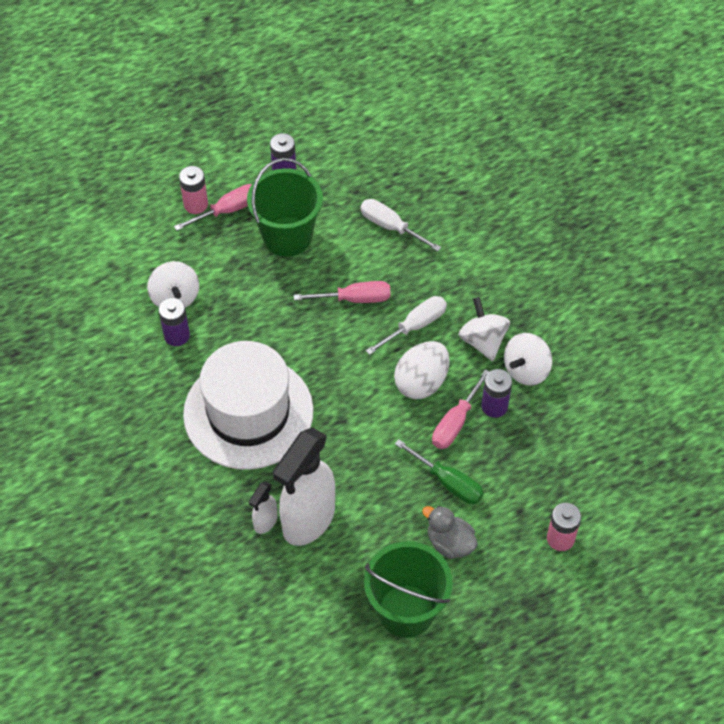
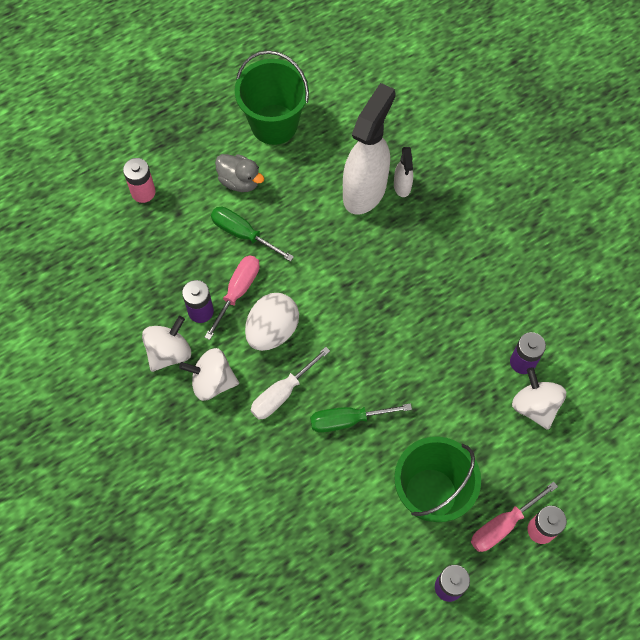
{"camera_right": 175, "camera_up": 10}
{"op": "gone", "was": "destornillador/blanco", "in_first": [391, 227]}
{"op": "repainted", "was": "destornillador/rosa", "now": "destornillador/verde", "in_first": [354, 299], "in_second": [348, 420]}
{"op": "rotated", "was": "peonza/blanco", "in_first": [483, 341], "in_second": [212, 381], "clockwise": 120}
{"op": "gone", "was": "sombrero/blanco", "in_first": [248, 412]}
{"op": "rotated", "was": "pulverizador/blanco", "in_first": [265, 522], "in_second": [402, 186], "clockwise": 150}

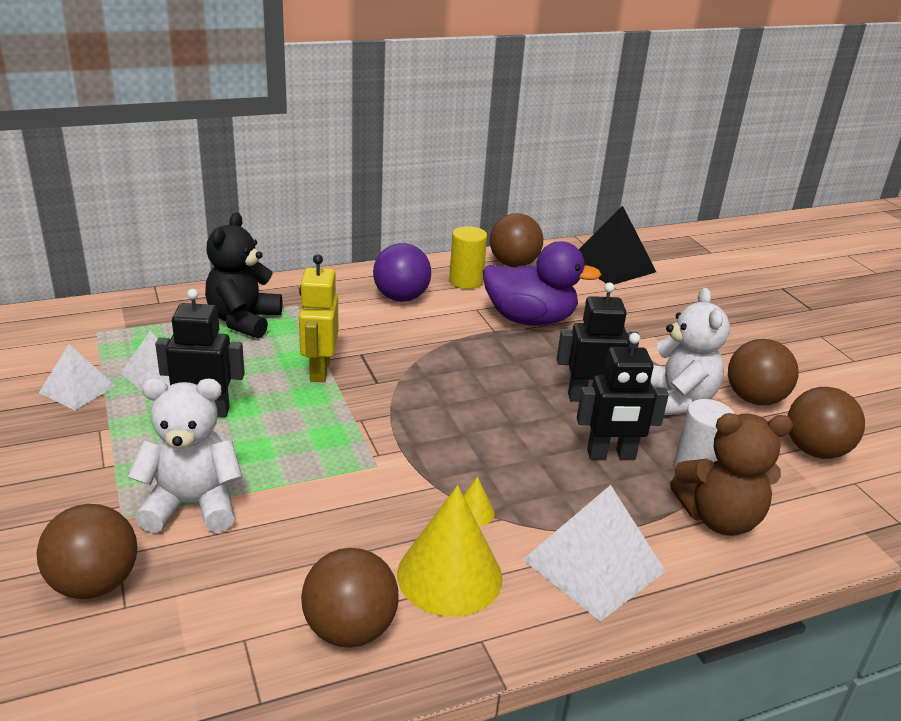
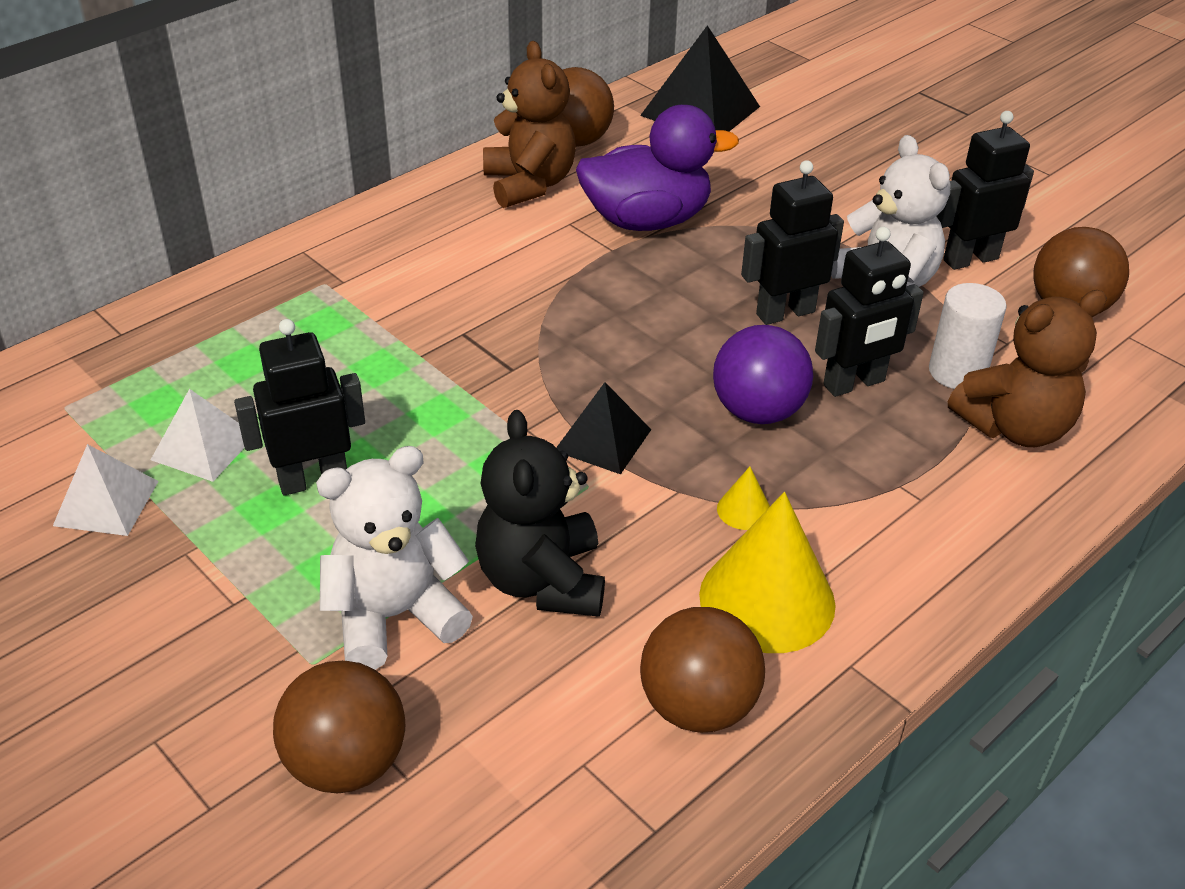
{"camera_right": -20, "camera_up": 10}
{"op": "shifted", "was": "osito/negro", "in_first": [243, 320], "in_second": [542, 580]}
{"op": "swapped", "was": "cilindro/amarillo", "now": "osito/marrón", "in_first": [466, 281], "in_second": [529, 184]}
{"op": "shifted", "was": "pelota/morado", "in_first": [401, 298], "in_second": [757, 411]}
{"op": "gone", "was": "robot/amarillo", "in_first": [319, 370]}
{"op": "swapped", "was": "pelota/marrón", "now": "robot/negro", "in_first": [754, 399], "in_second": [970, 259]}
{"op": "gone", "was": "pirámide/blanco", "in_first": [593, 565]}
{"op": "new", "now": "pirámide/negro", "in_second": [603, 440]}

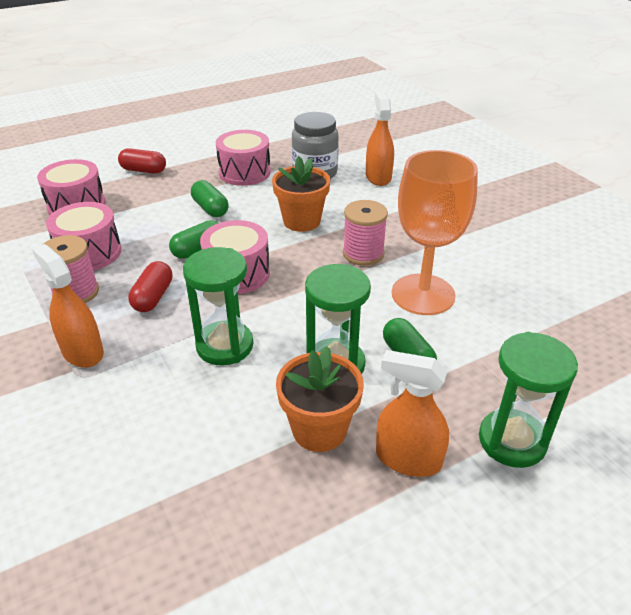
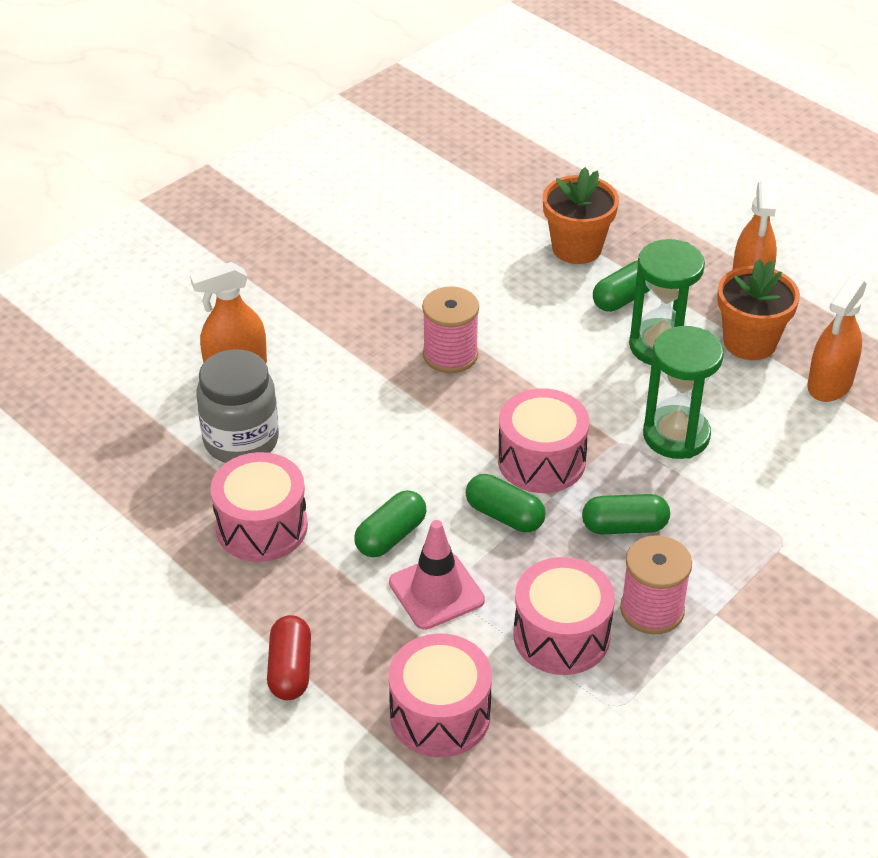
{"camera_right": -105, "camera_up": 5}
{"op": "gone", "was": "copa/naranja", "in_first": [423, 294]}
{"op": "shifted", "was": "maceta/naranja", "in_first": [301, 221], "in_second": [577, 248]}
{"op": "shifted", "was": "pulverizador/naranja", "in_first": [82, 352], "in_second": [830, 384]}
{"op": "repainted", "was": "cápsula/rojo", "now": "cápsula/verde", "in_first": [153, 297], "in_second": [624, 526]}
{"op": "gone", "was": "reloj de arena/verde", "in_first": [512, 441]}
{"op": "new", "now": "cono de tráfico/rosa", "in_second": [436, 591]}

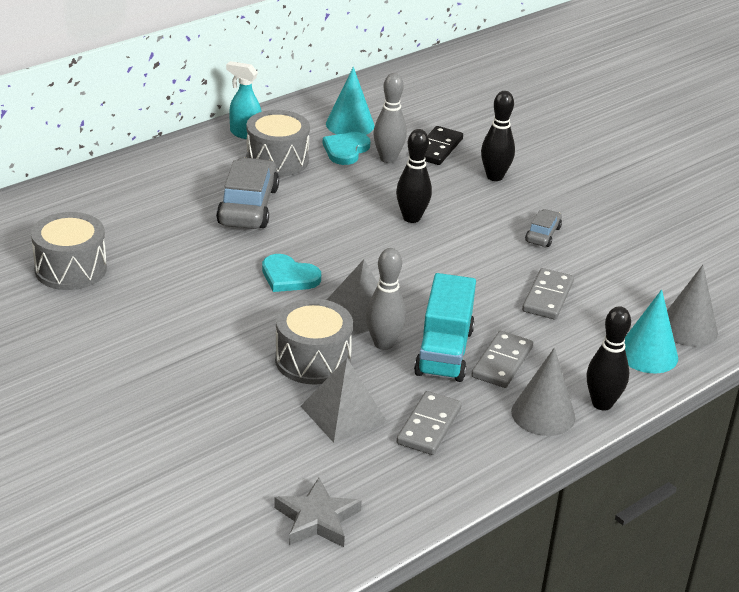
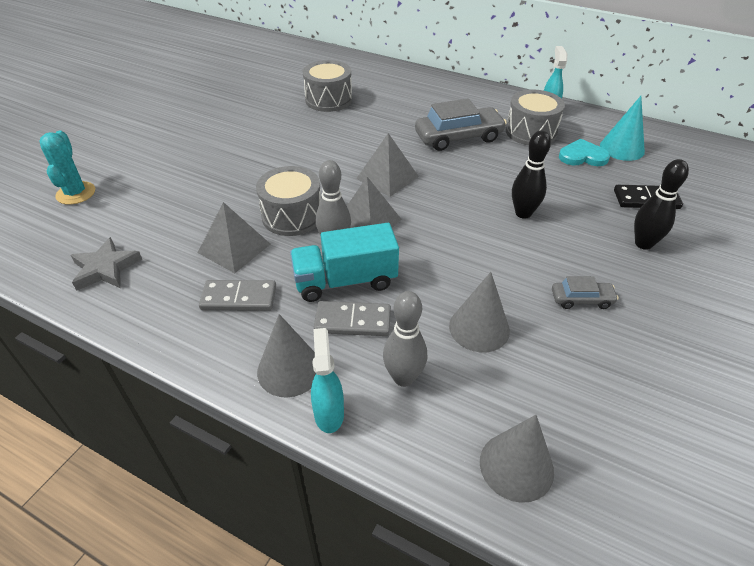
{"camera_right": 70, "camera_up": 10}
{"op": "shifted", "was": "bolo/gris", "in_first": [388, 159], "in_second": [403, 378]}
{"op": "swapped", "was": "corazón/turquesa", "now": "pirámide/gris", "in_first": [289, 277], "in_second": [387, 177]}
{"op": "swapped", "was": "ficha de dominó/gris", "now": "cono/gris", "in_first": [547, 297], "in_second": [479, 328]}
{"op": "gone", "was": "cono/turquesa", "in_first": [647, 354]}
{"op": "swapped", "was": "bolo/negro", "now": "pulverizador/turquesa", "in_first": [602, 404], "in_second": [329, 413]}
{"op": "new", "now": "cactus/turquesa", "in_second": [76, 193]}

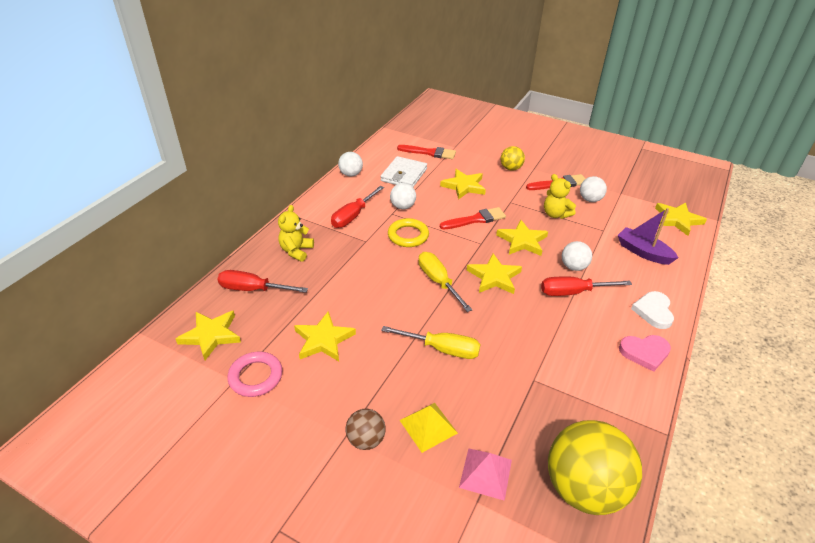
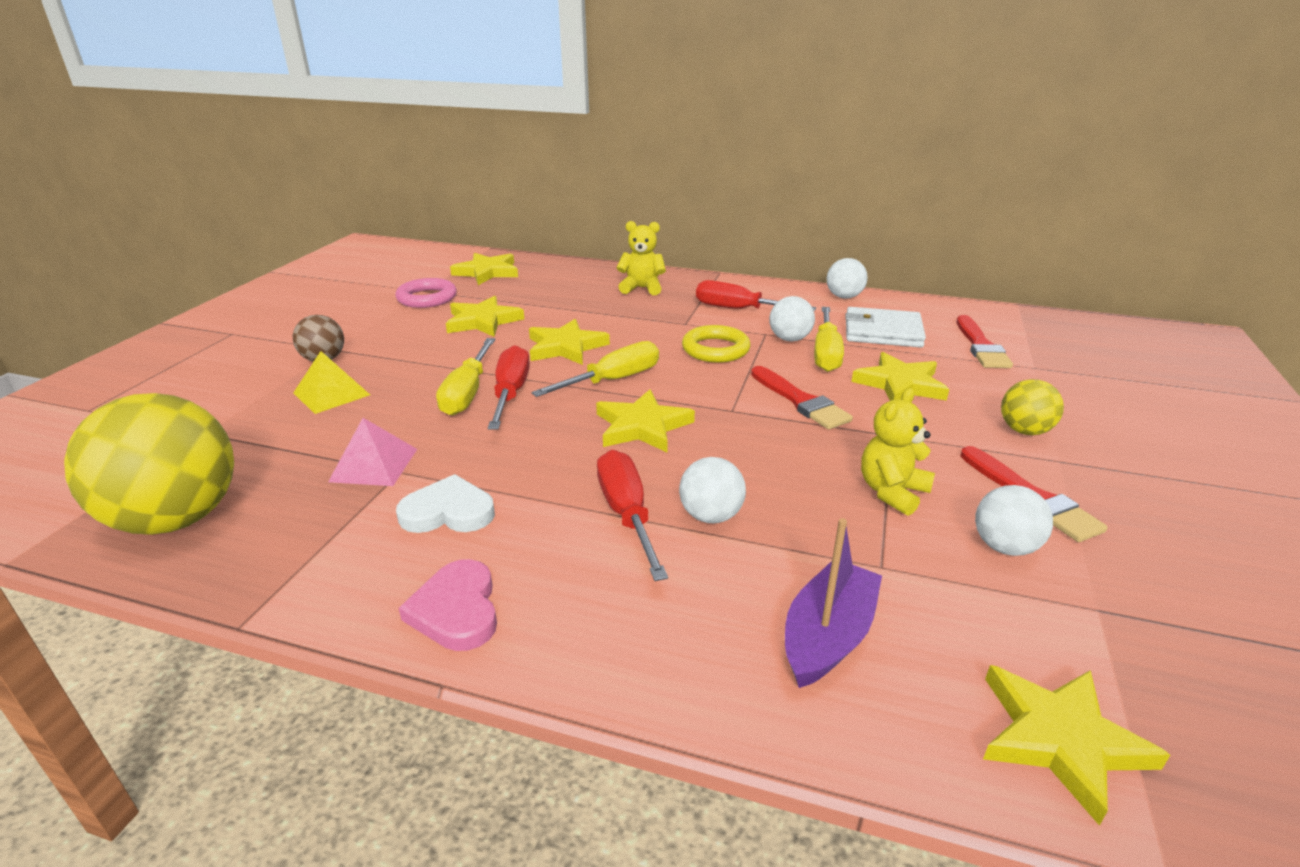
{"camera_right": 80, "camera_up": -10}
{"op": "shifted", "was": "estrella/amarillo", "in_first": [522, 241], "in_second": [565, 347]}
{"op": "shifted", "was": "destornillador/rojo", "in_first": [252, 289], "in_second": [511, 392]}
{"op": "shifted", "was": "corazón/blanco", "in_first": [653, 311], "in_second": [448, 512]}
{"op": "shifted", "was": "pirámide/rosa", "in_first": [485, 473], "in_second": [374, 465]}
{"op": "new", "now": "destornillador/amarillo", "in_second": [826, 354]}

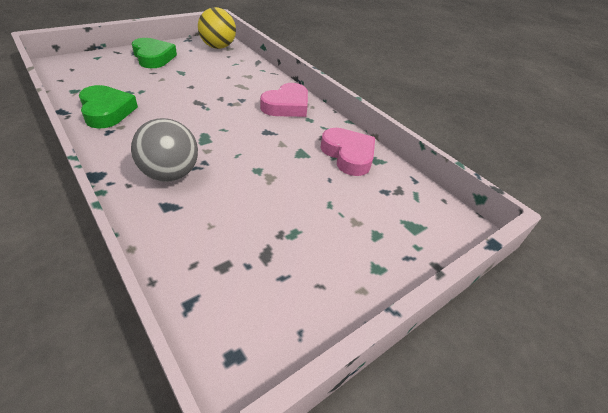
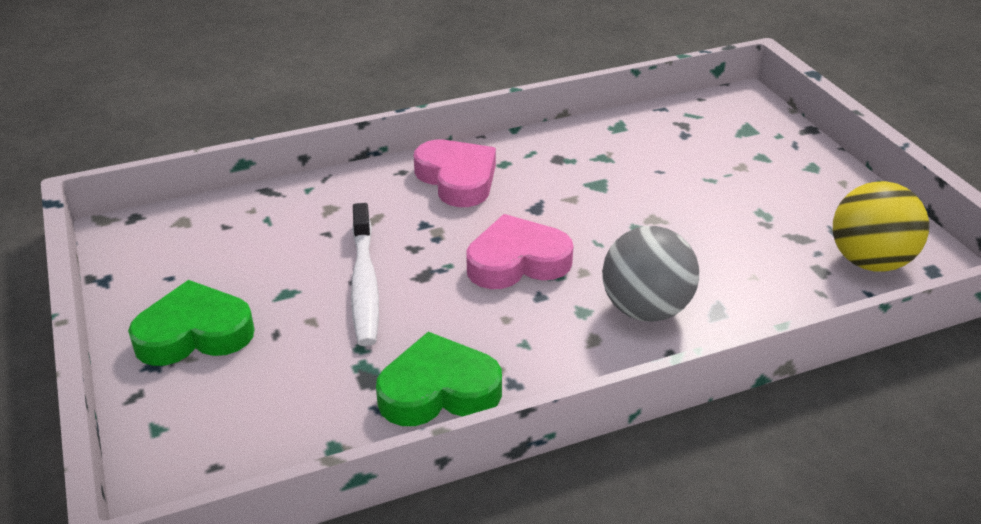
{"camera_right": -70, "camera_up": -5}
{"op": "shifted", "was": "pelota/amarillo", "in_first": [218, 47], "in_second": [869, 261]}
{"op": "shifted", "was": "corazón/rosa", "in_first": [348, 155], "in_second": [517, 261]}
{"op": "new", "now": "cepillo de dientes/blanco", "in_second": [364, 283]}

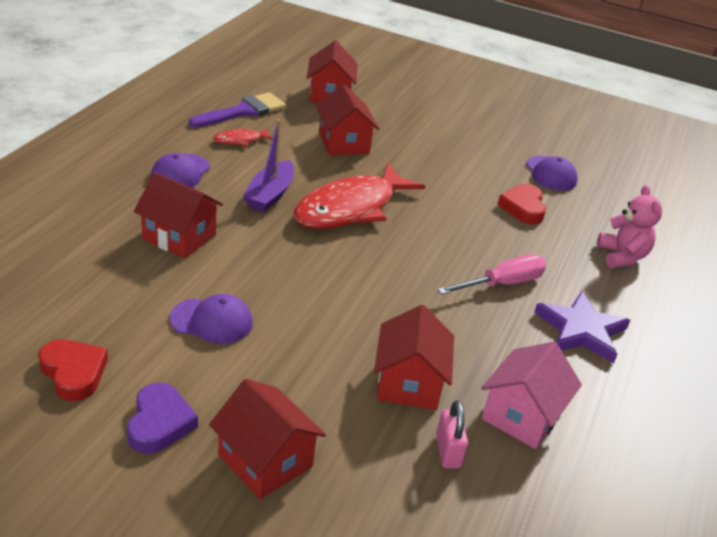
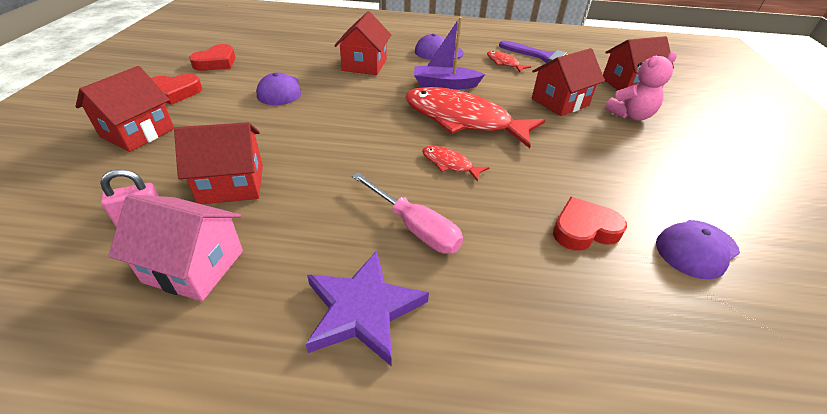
{"camera_right": 75, "camera_up": 5}
{"op": "shifted", "was": "osito/rosa", "in_first": [622, 256], "in_second": [630, 115]}
{"op": "repainted", "was": "corazón/morado", "now": "corazón/rojo", "in_first": [159, 423], "in_second": [174, 92]}
{"op": "new", "now": "pez/rojo", "in_second": [449, 164]}

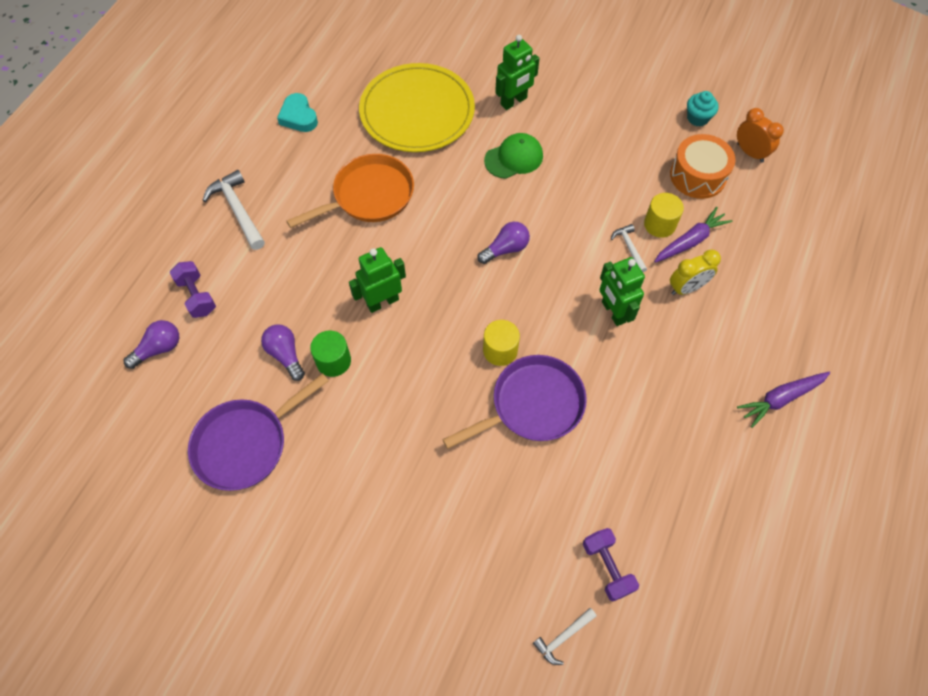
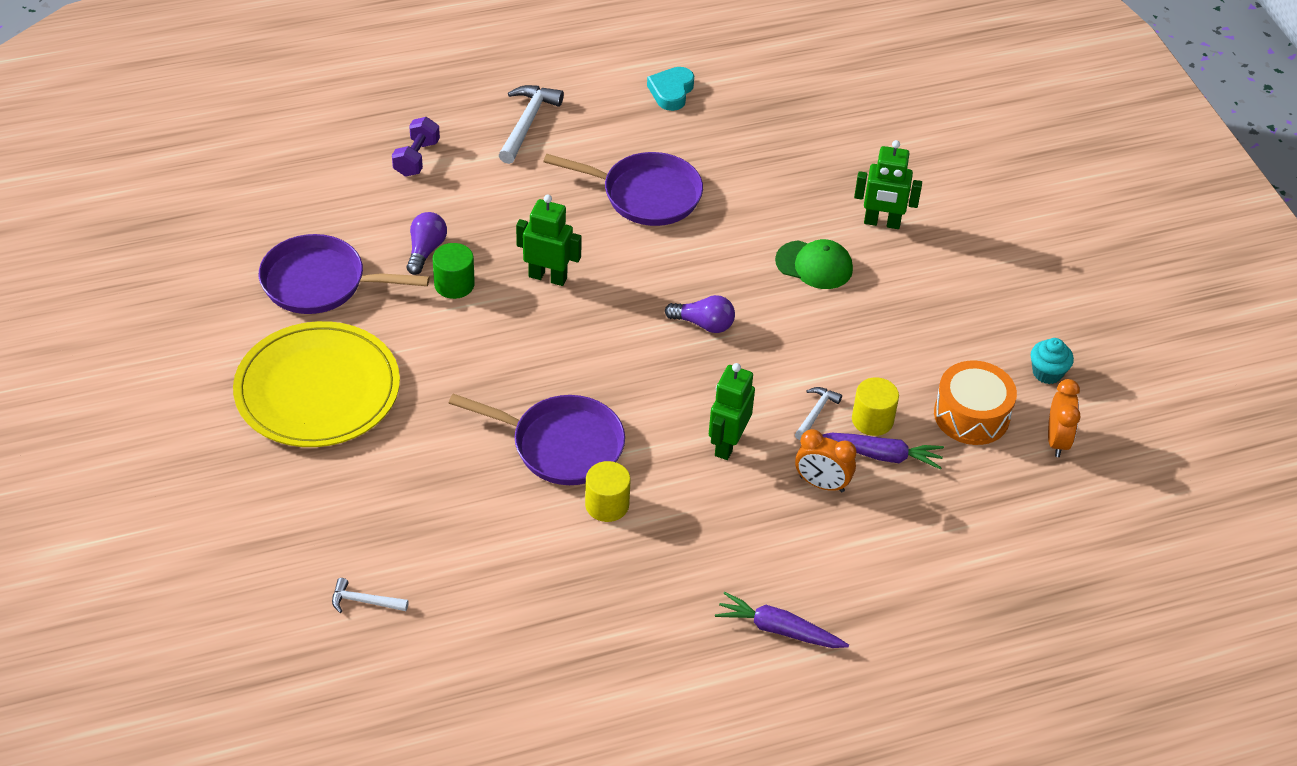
{"camera_right": 45, "camera_up": -15}
{"op": "shifted", "was": "plato/amarillo", "in_first": [417, 111], "in_second": [317, 389]}
{"op": "repainted", "was": "sartén/naranja", "now": "sartén/morado", "in_first": [369, 196], "in_second": [645, 195]}
{"op": "repainted", "was": "despertador/amarillo", "now": "despertador/naranja", "in_first": [686, 288], "in_second": [821, 484]}
{"op": "gone", "was": "bombilla/morado", "in_first": [158, 349]}
{"op": "shifted", "was": "cilindro/amarillo", "in_first": [500, 350], "in_second": [607, 505]}
{"op": "gone", "was": "mancuerna/morado", "in_first": [607, 567]}

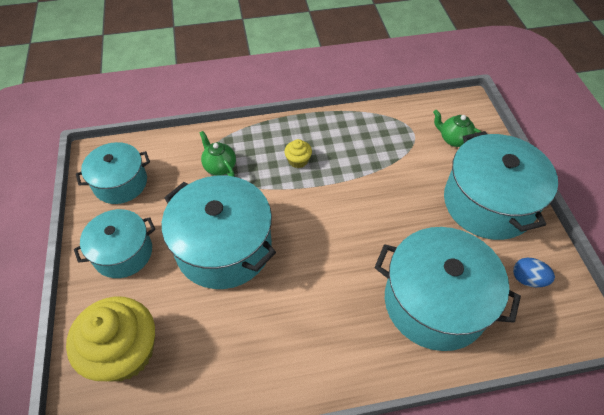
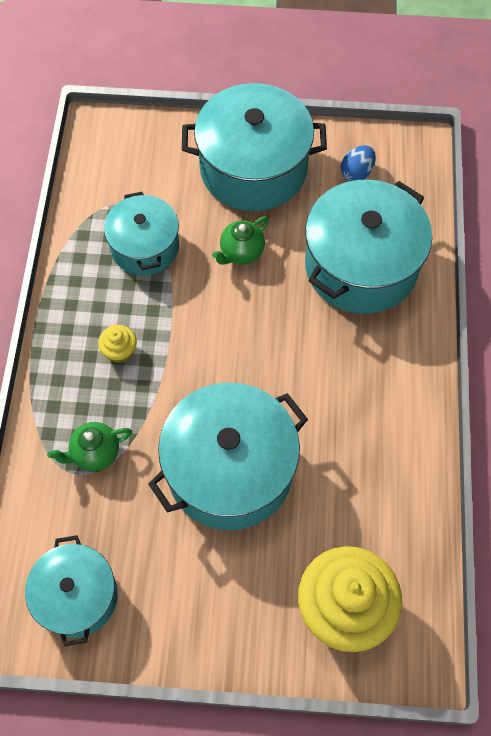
{"camera_right": -75, "camera_up": 10}
{"op": "shifted", "was": "tetera/verde", "in_first": [454, 139], "in_second": [241, 252]}
{"op": "shifted", "was": "olla/turquesa", "in_first": [123, 253], "in_second": [145, 247]}

